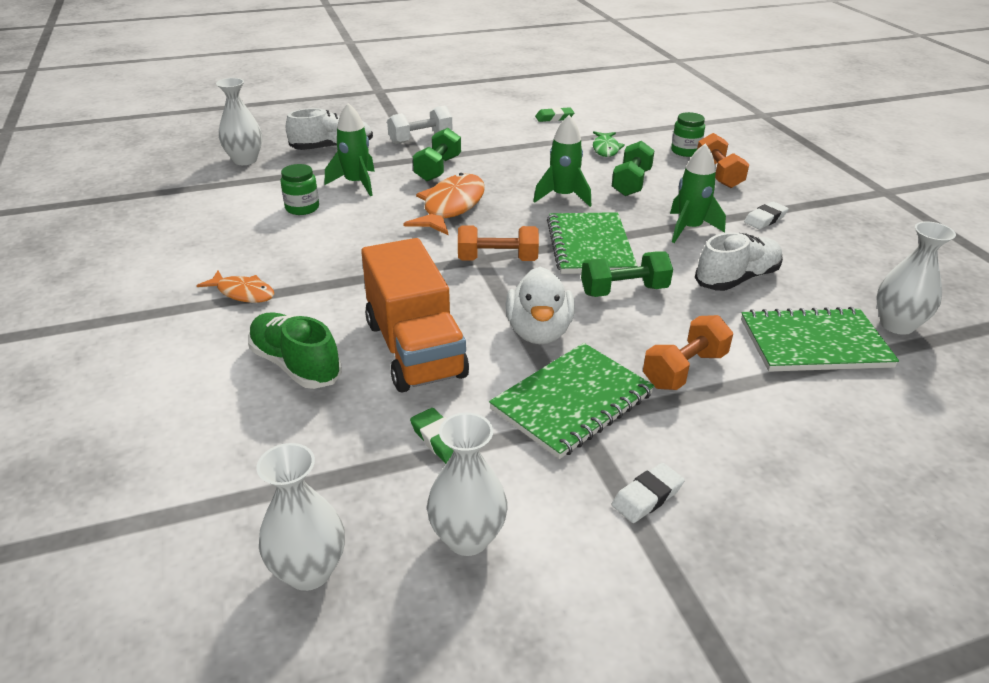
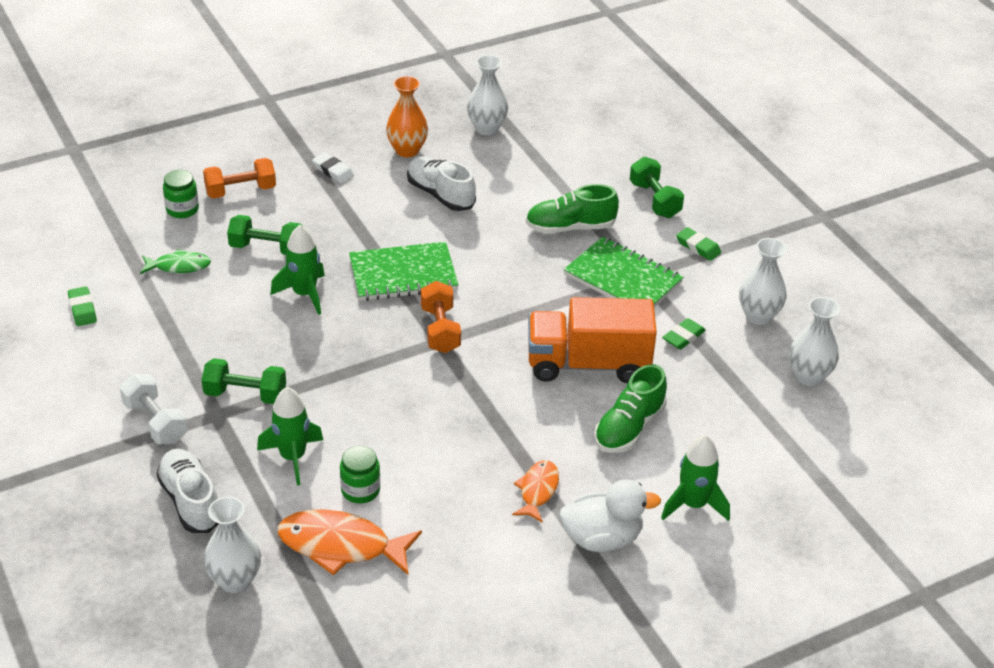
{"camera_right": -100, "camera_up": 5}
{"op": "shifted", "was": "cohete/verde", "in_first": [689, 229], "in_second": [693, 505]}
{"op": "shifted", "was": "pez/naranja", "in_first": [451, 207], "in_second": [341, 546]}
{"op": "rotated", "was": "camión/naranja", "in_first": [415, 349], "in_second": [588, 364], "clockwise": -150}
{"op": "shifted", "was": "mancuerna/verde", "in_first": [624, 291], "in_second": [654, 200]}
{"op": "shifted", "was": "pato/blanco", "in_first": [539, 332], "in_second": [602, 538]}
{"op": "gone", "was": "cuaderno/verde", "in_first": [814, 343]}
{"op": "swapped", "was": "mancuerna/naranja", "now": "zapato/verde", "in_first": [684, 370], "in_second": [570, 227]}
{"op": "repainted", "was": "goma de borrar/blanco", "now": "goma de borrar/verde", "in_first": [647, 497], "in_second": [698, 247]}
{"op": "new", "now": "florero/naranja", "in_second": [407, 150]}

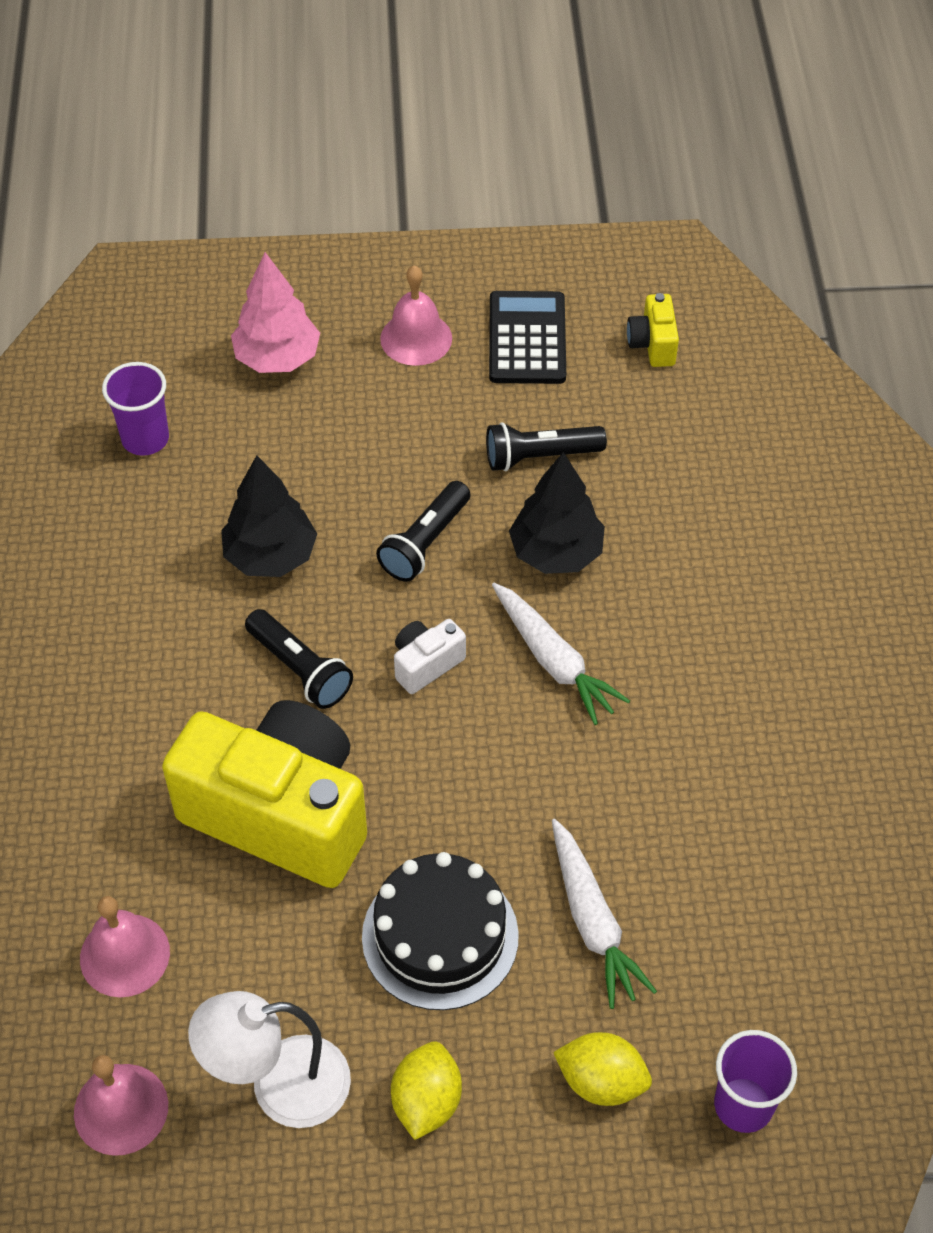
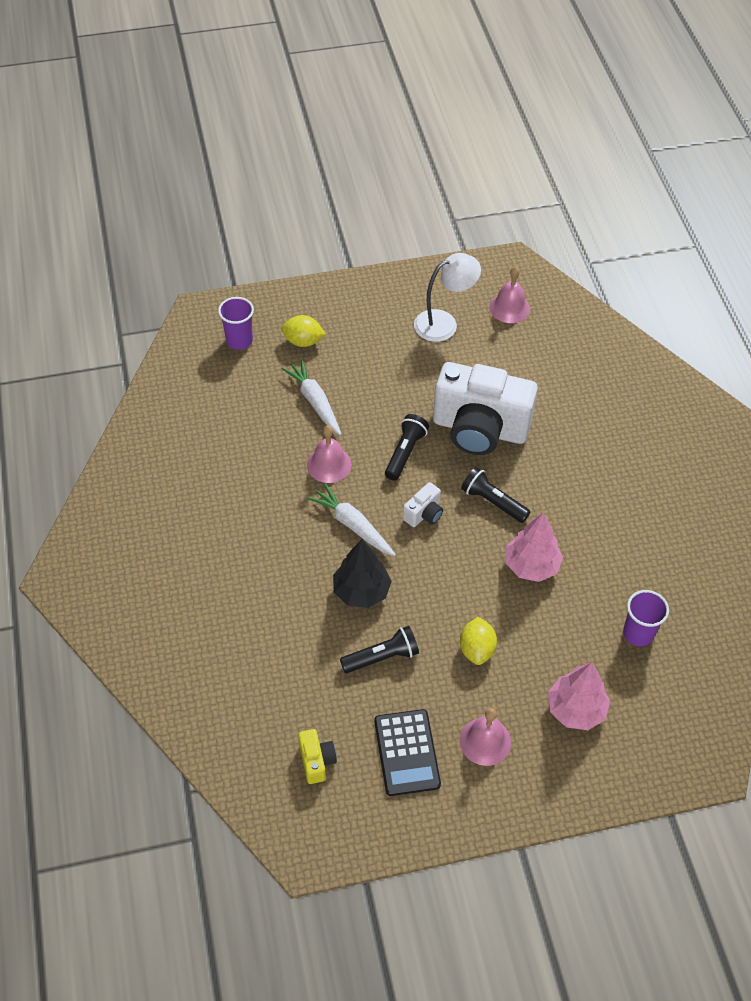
{"camera_right": 170, "camera_up": 0}
{"op": "repainted", "was": "árbol/negro", "now": "árbol/rosa", "in_first": [270, 556], "in_second": [531, 565]}
{"op": "shifted", "was": "lámpara de mano/negro", "in_first": [425, 542], "in_second": [405, 453]}
{"op": "repainted", "was": "cámara/amarillo", "now": "cámara/blanco", "in_first": [280, 814], "in_second": [479, 429]}
{"op": "gone", "was": "tarta/negro", "in_first": [440, 936]}
{"op": "shifted", "was": "campana/rosa", "in_first": [124, 955], "in_second": [329, 464]}
{"op": "shifted", "was": "limón/amarillo", "in_first": [426, 1101], "in_second": [477, 649]}

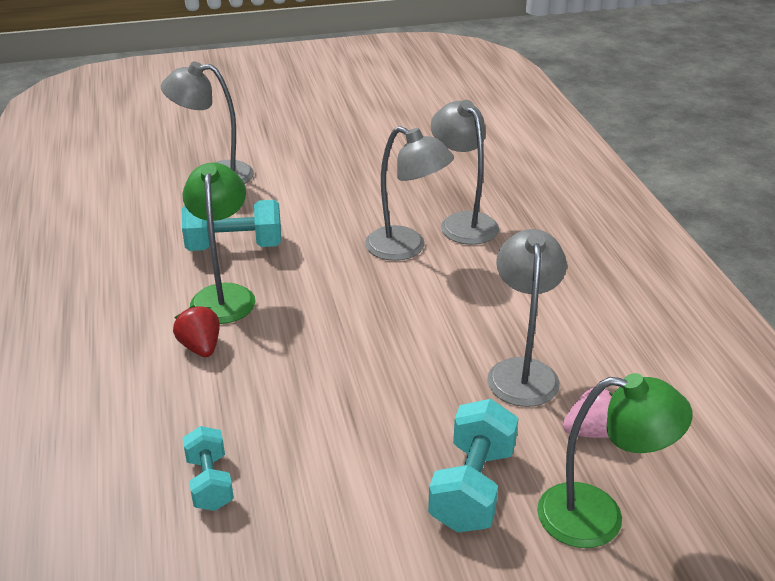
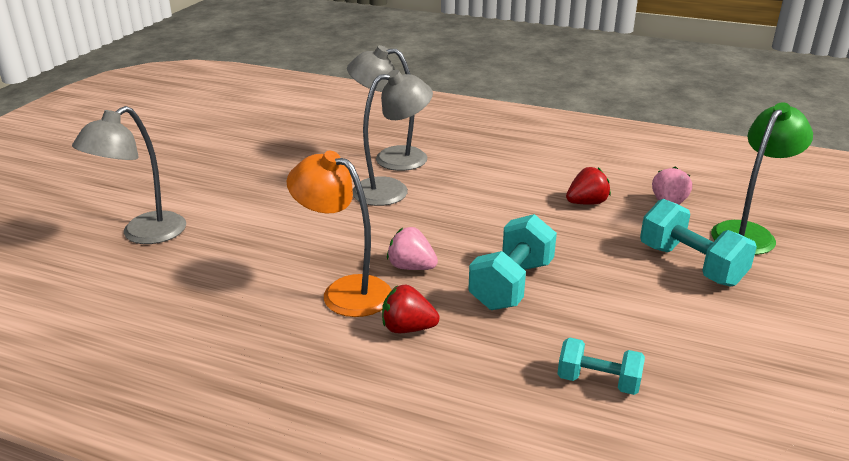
{"camera_right": -55, "camera_up": -5}
{"op": "repainted", "was": "lámpara/verde", "now": "lámpara/naranja", "in_first": [224, 295], "in_second": [345, 291]}
{"op": "shifted", "was": "mancuerna/turquesa", "in_first": [235, 246], "in_second": [511, 285]}
{"op": "swapped", "was": "lámpara/gris", "now": "fresa/rojo", "in_first": [522, 371], "in_second": [586, 203]}
{"op": "new", "now": "fresa/rosa", "in_second": [411, 267]}

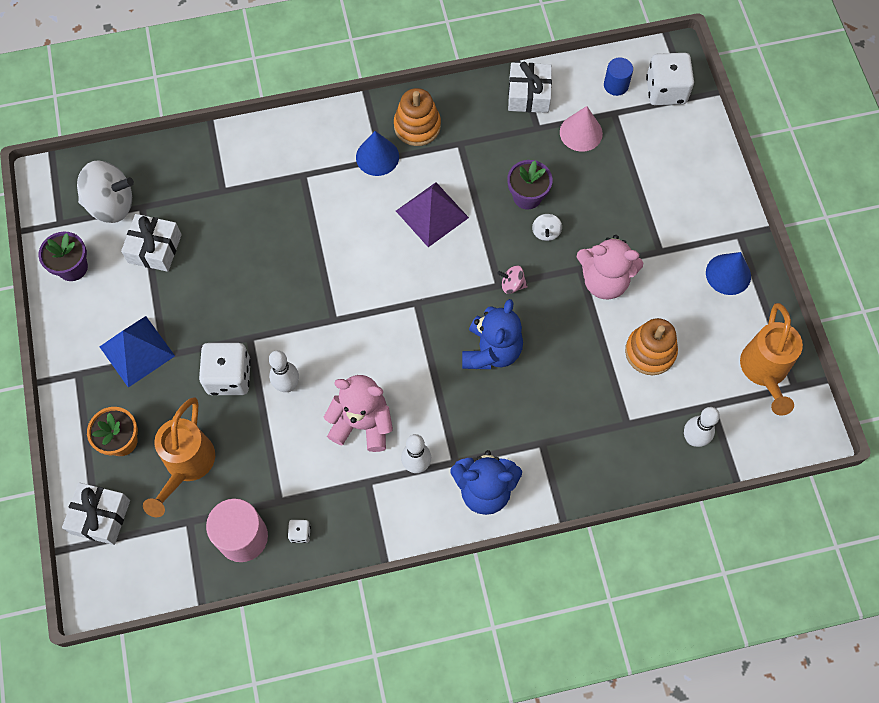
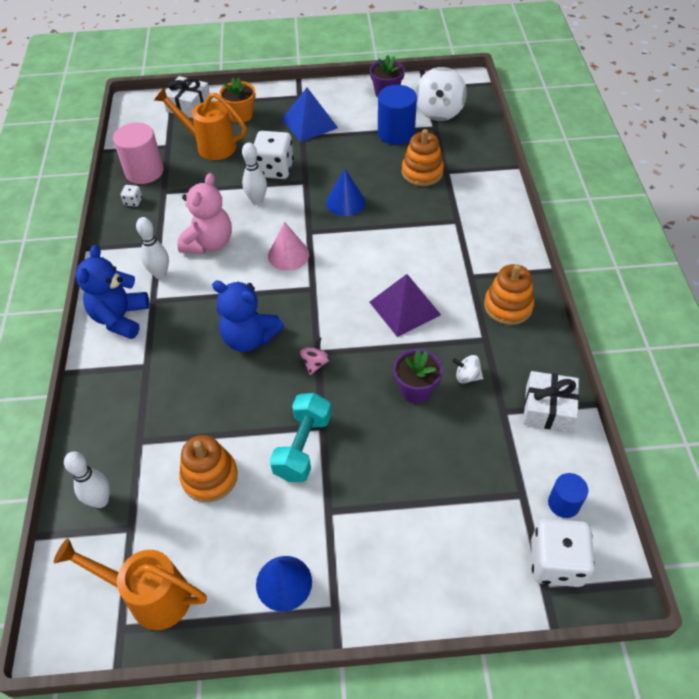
{"camera_right": 100, "camera_up": -15}
{"op": "shifted", "was": "cono/rosa", "in_first": [581, 132], "in_second": [288, 255]}
{"op": "shifted", "was": "cono/azul", "in_first": [377, 157], "in_second": [345, 202]}
{"op": "swapped", "was": "regalo/blanco", "now": "cilindro/azul", "in_first": [155, 248], "in_second": [396, 133]}
{"op": "shifted", "was": "peonza/blanco", "in_first": [546, 232], "in_second": [467, 376]}
{"op": "swapped", "was": "osito/rosa", "now": "mancuerna/turquesa", "in_first": [604, 280], "in_second": [303, 447]}
{"op": "new", "now": "juguete apilable/naranja", "in_second": [422, 172]}

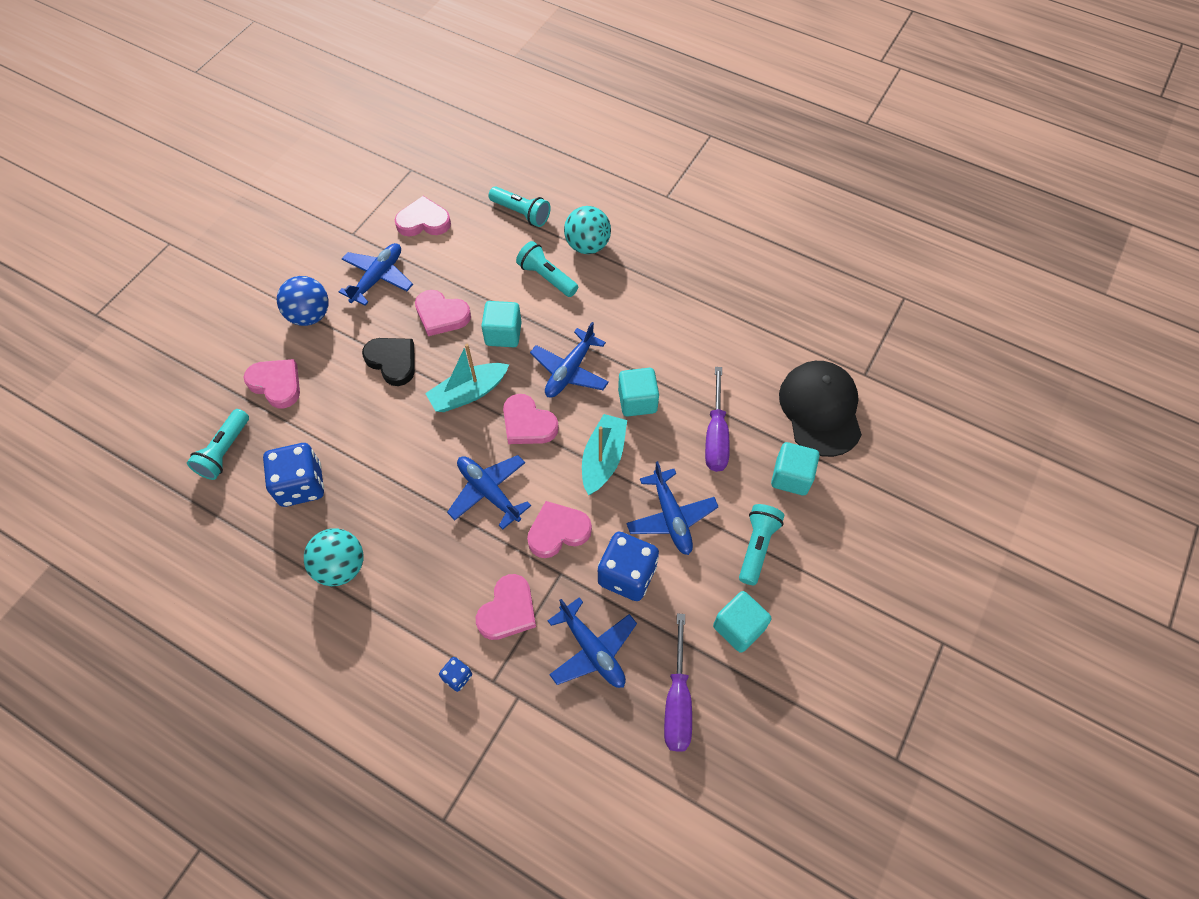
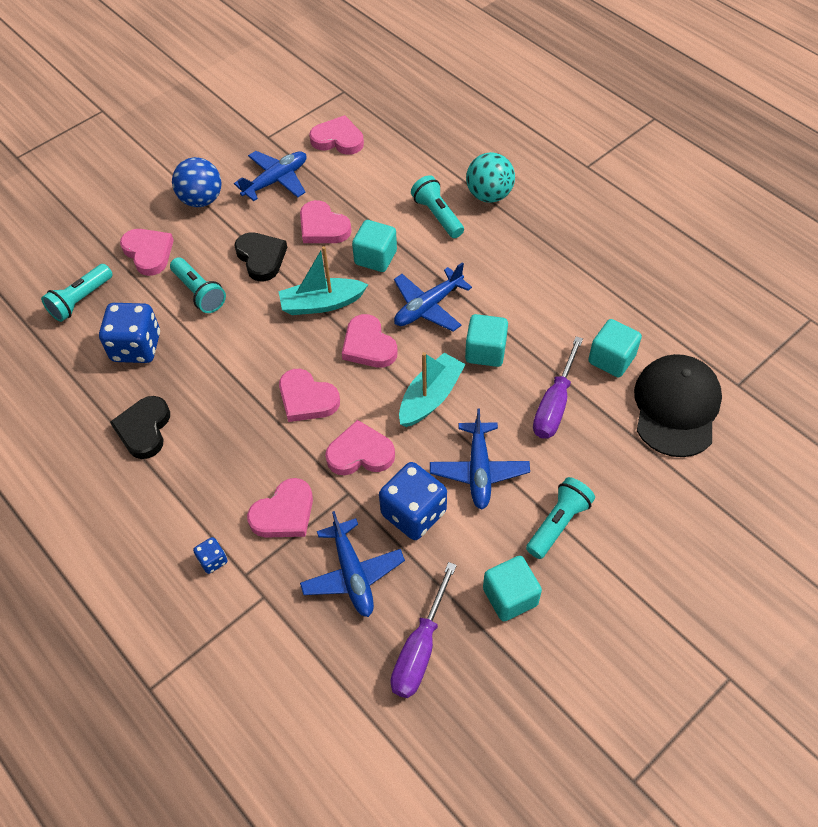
{"camera_right": 20, "camera_up": -5}
{"op": "shifted", "was": "lámpara de mano/turquesa", "in_first": [521, 213], "in_second": [199, 292]}
{"op": "shifted", "was": "cubo/turquesa", "in_first": [791, 477], "in_second": [611, 359]}
{"op": "swapped", "was": "avión/azul", "now": "corazón/rosa", "in_first": [489, 492], "in_second": [307, 399]}
{"op": "swapped", "was": "pelota/turquesa", "now": "corazón/negro", "in_first": [341, 567], "in_second": [144, 429]}

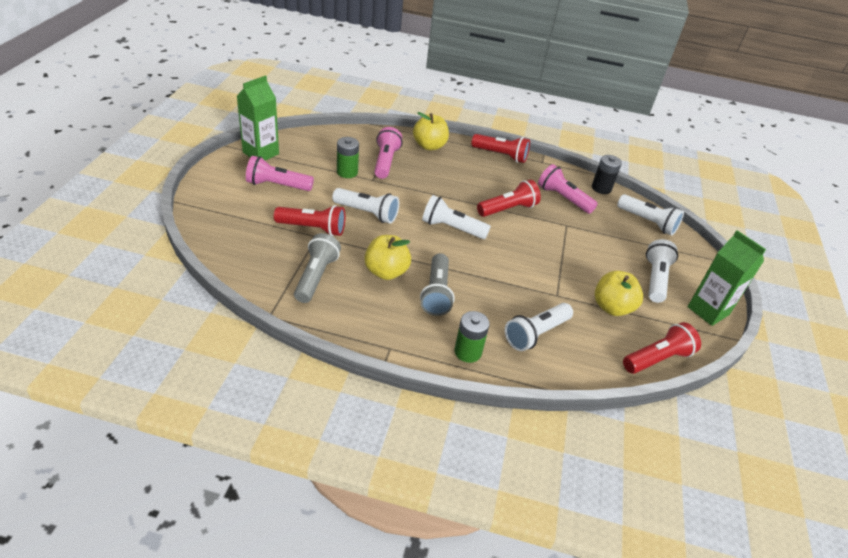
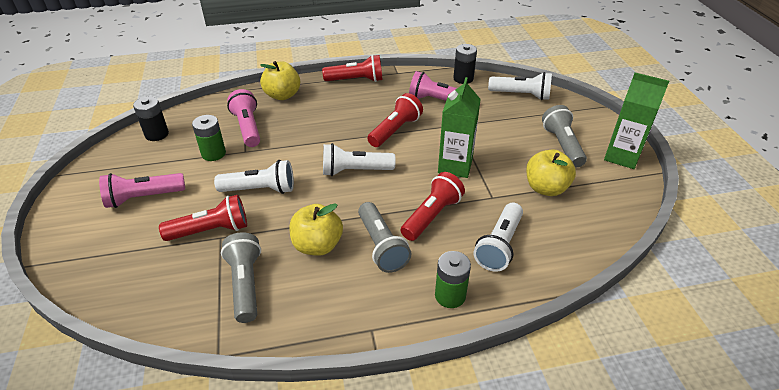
{"camera_right": -20, "camera_up": 0}
{"op": "shifted", "was": "cartón de leche/verde", "in_first": [261, 153], "in_second": [455, 166]}
{"op": "repainted", "was": "lámpara de mano/blanco", "now": "lámpara de mano/gris", "in_first": [655, 279], "in_second": [562, 145]}
{"op": "shifted", "was": "lámpara de mano/rojo", "in_first": [657, 358], "in_second": [431, 216]}
{"op": "new", "now": "pila/negro", "in_second": [157, 134]}

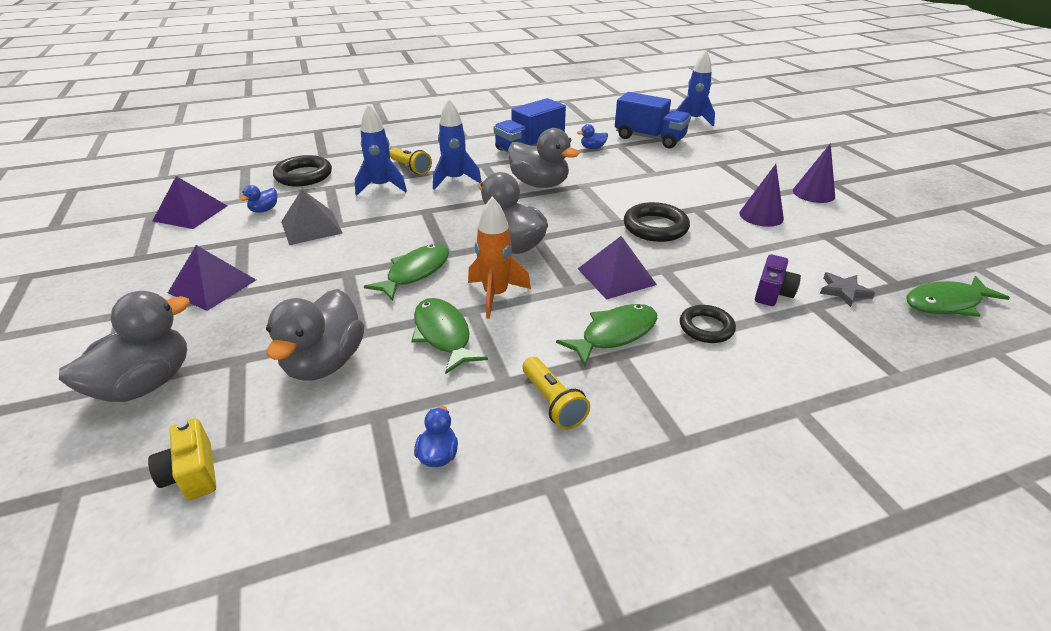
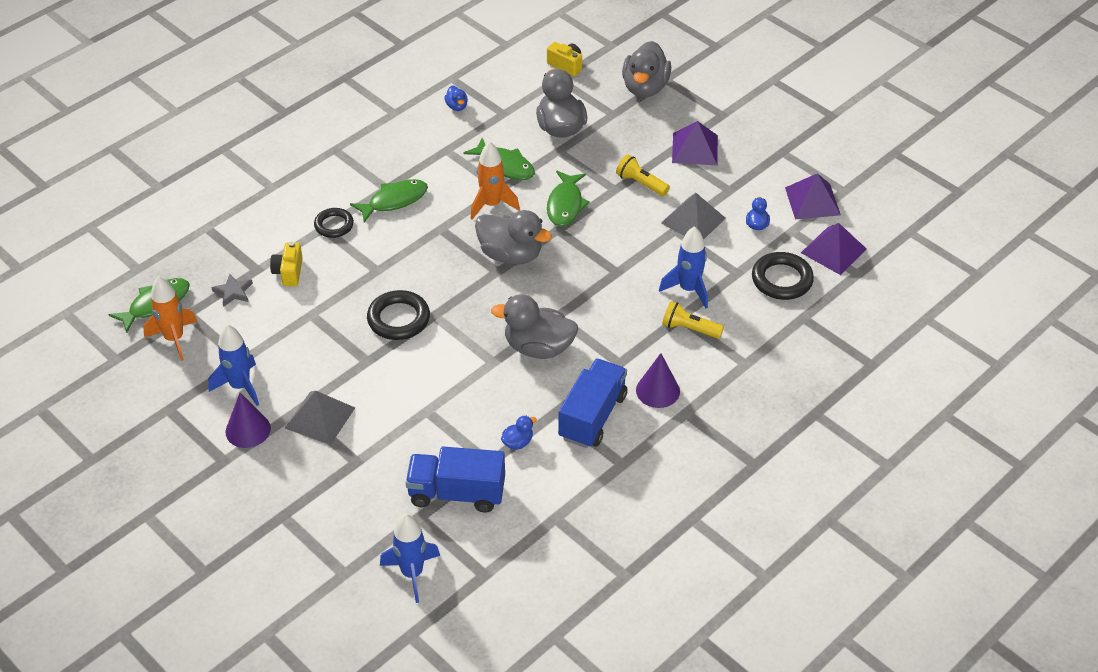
{"camera_right": 155, "camera_up": 10}
{"op": "shifted", "was": "cohete/azul", "in_first": [455, 180], "in_second": [240, 386]}
{"op": "shifted", "was": "cono/morado", "in_first": [761, 215], "in_second": [658, 390]}
{"op": "shifted", "was": "pirámide/morado", "in_first": [616, 276], "in_second": [833, 250]}
{"op": "repainted", "was": "cámara/morado", "now": "cámara/amarillo", "in_first": [772, 293], "in_second": [289, 272]}
{"op": "rotated", "was": "pez/verde", "in_first": [614, 334], "in_second": [394, 201], "clockwise": -150}
{"op": "shifted", "was": "lámpara de mano/amarillo", "in_first": [552, 402], "in_second": [641, 183]}
{"op": "new", "now": "cohete/naranja", "in_second": [174, 339]}
{"op": "new", "now": "pirámide/gris", "in_second": [320, 417]}

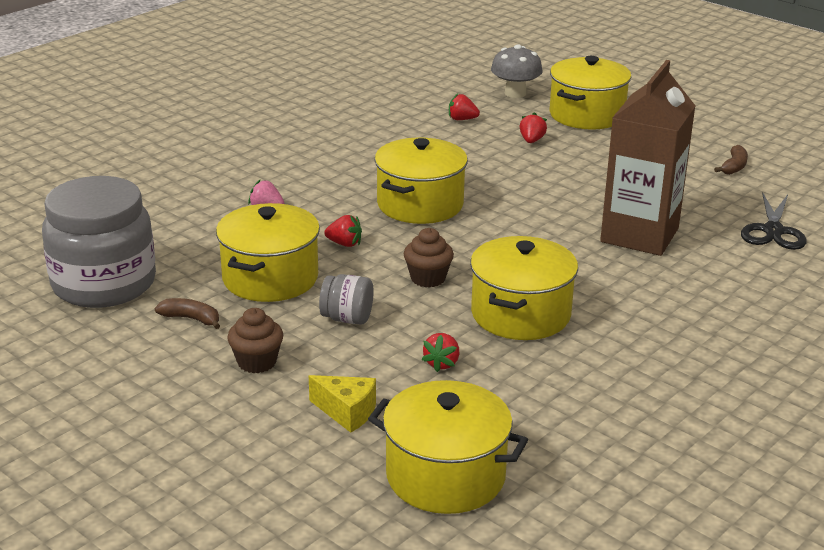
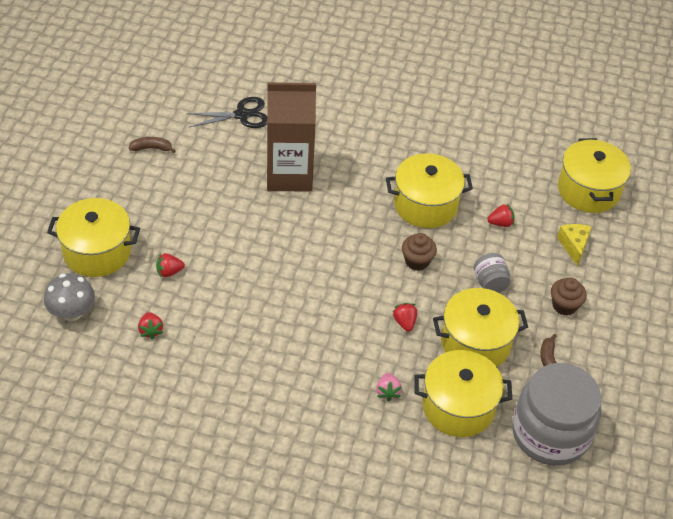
{"camera_right": -120, "camera_up": 20}
{"op": "shifted", "was": "olla/amarillo", "in_first": [420, 204], "in_second": [458, 407]}

